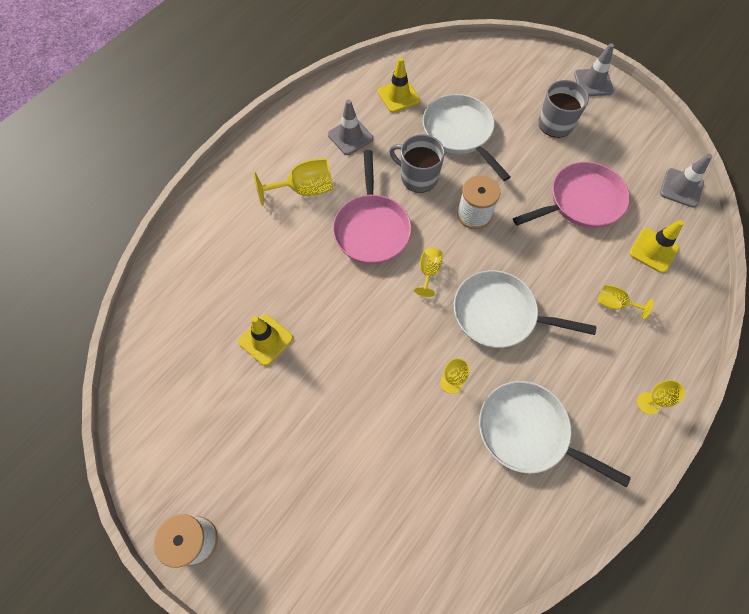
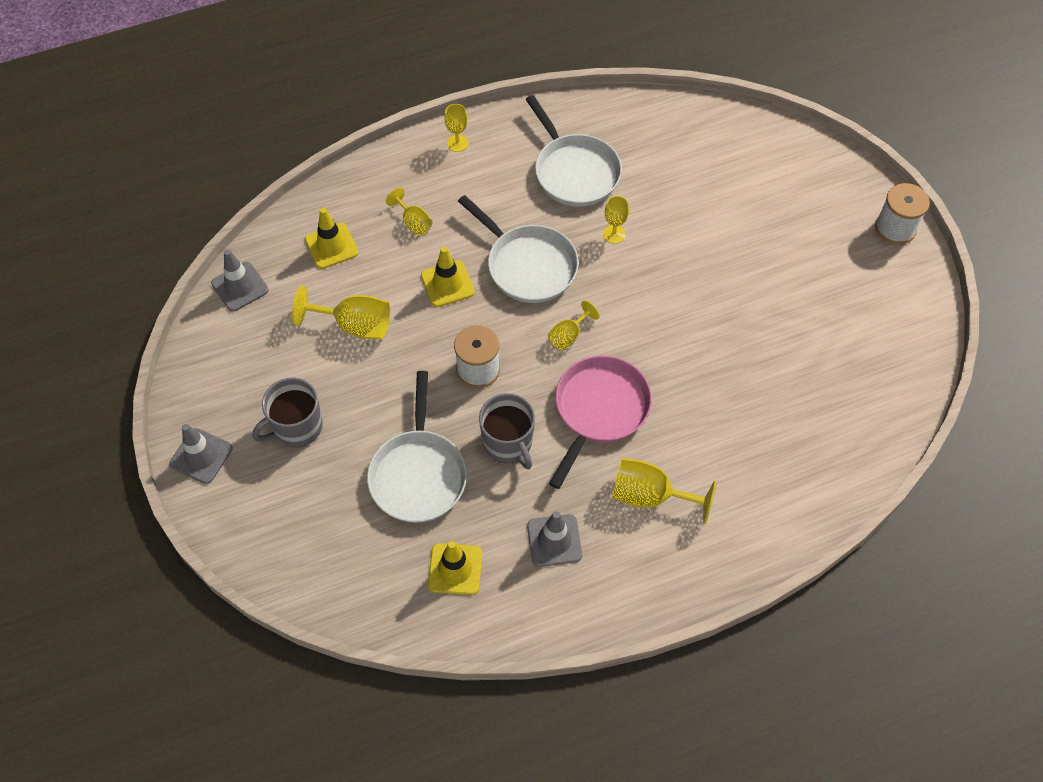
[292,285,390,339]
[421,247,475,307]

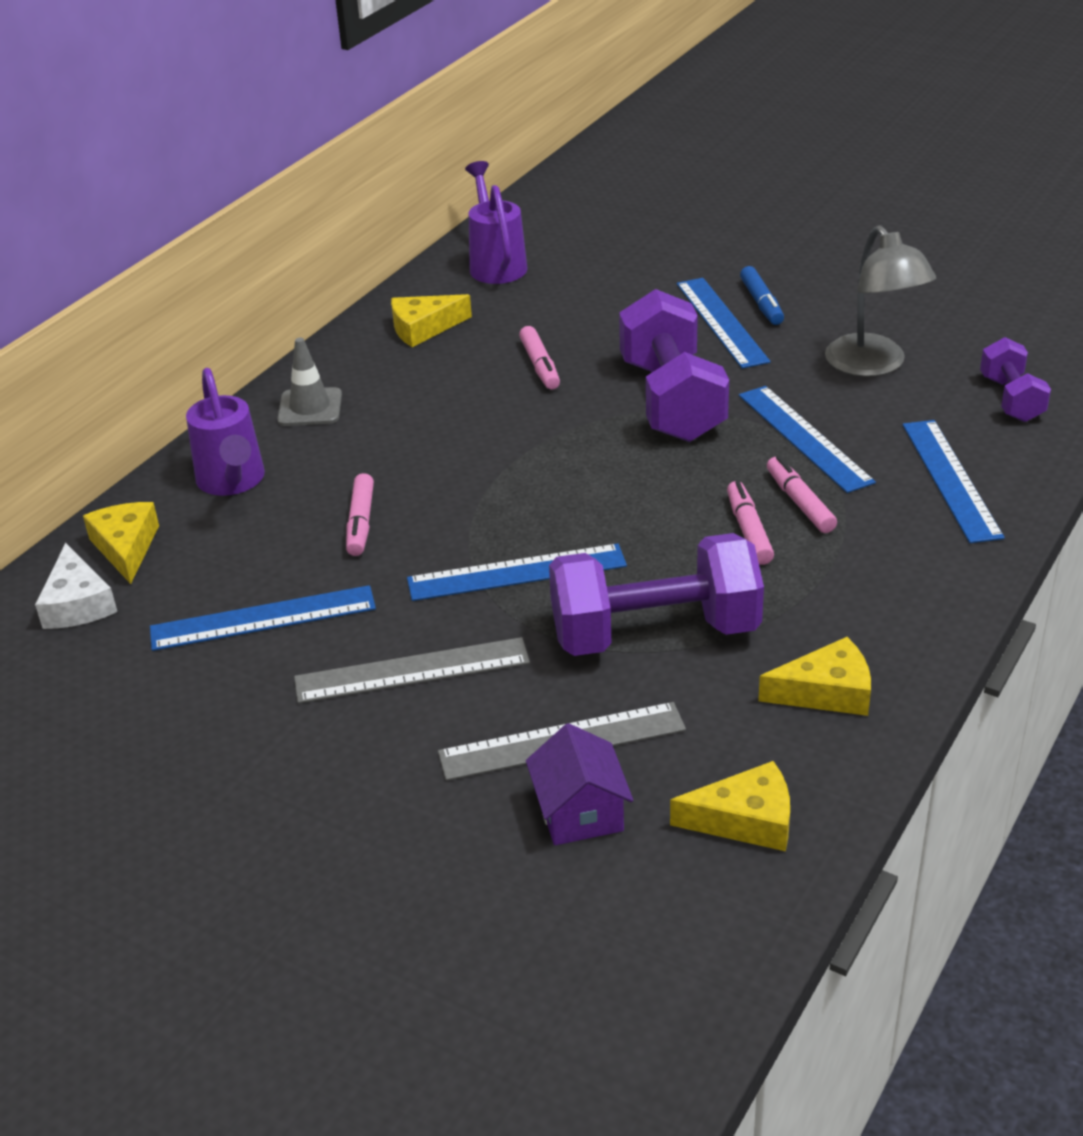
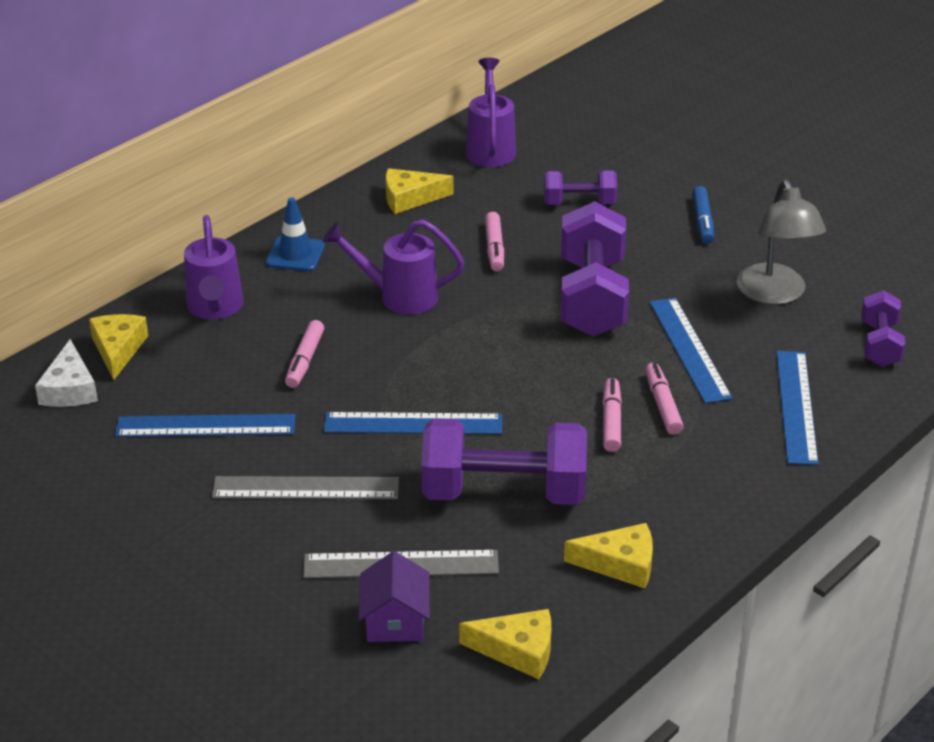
[266,197,325,271]
[323,219,464,315]
[544,170,617,205]
[677,278,771,369] (first image)

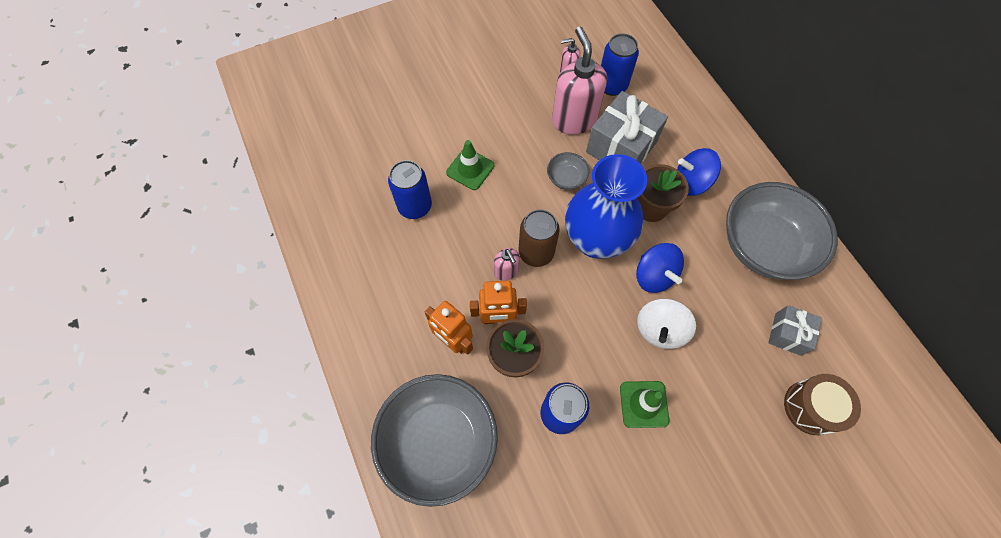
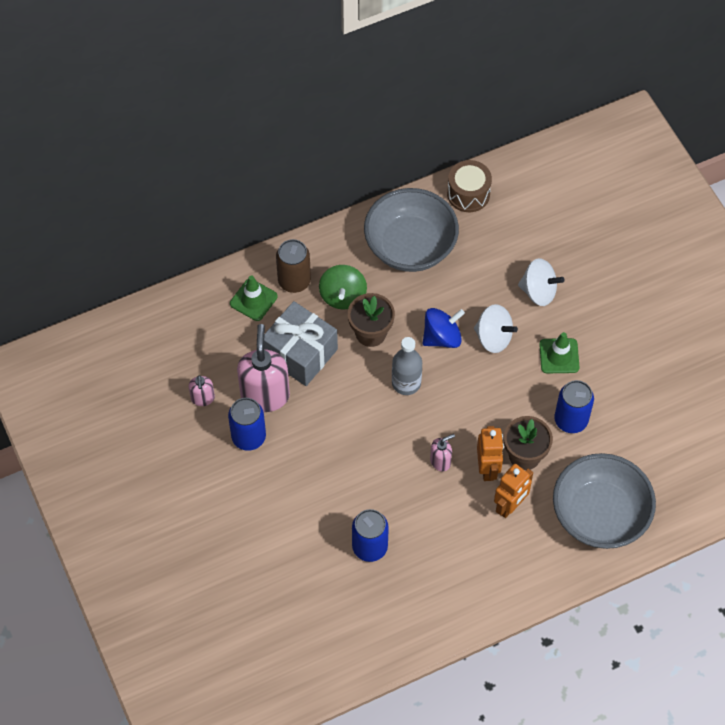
[228,398,266,451]
[230,275,278,321]
[237,324,290,412]
[276,239,311,293]
[319,265,367,310]
[392,337,422,395]
[447,160,492,212]
[518,258,564,306]
[547,152,589,190] (first image)
[768,305,822,356] (first image)

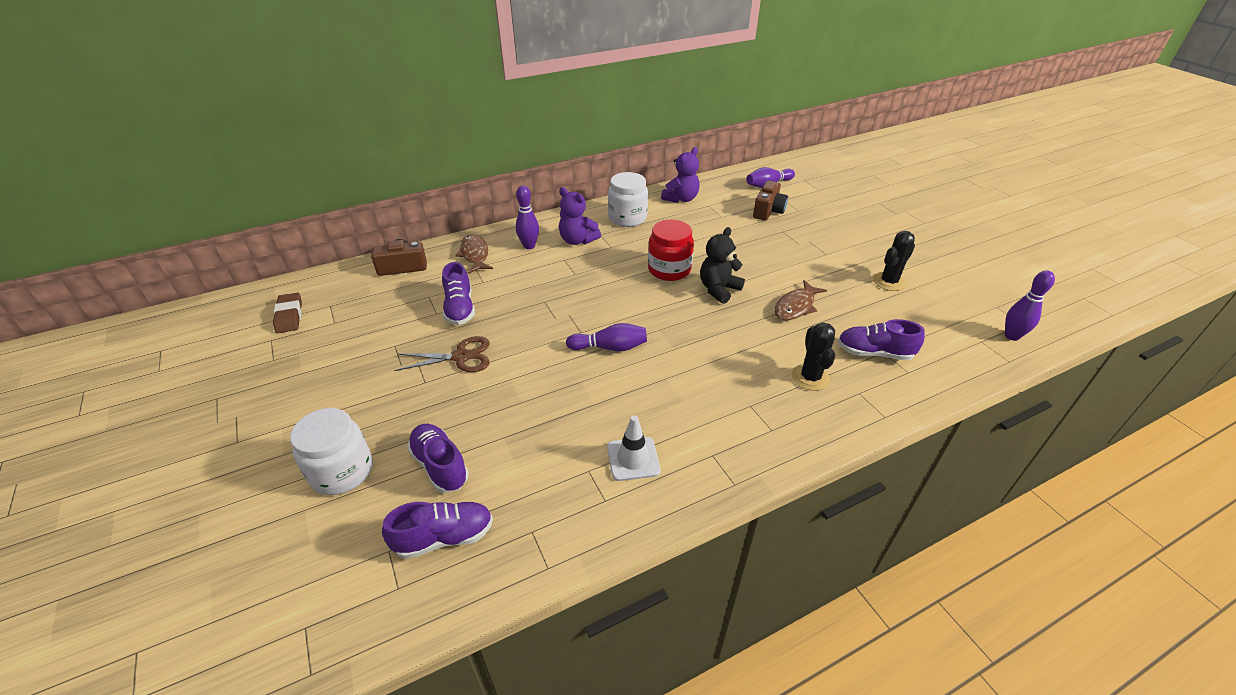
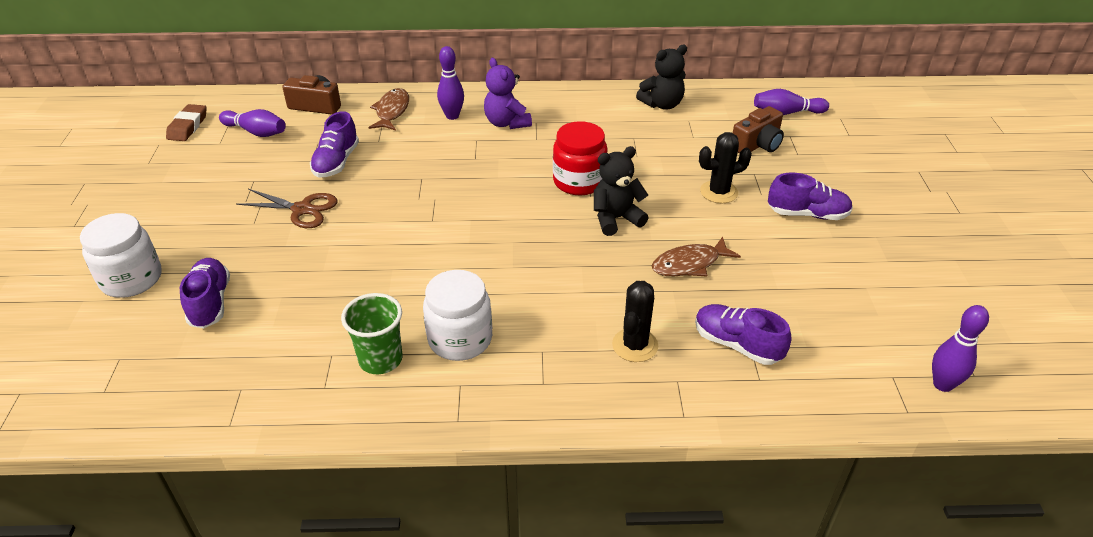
[219,109,286,137]
[341,293,403,374]
[423,270,492,361]
[636,45,687,110]
[699,132,752,203]
[768,173,853,220]

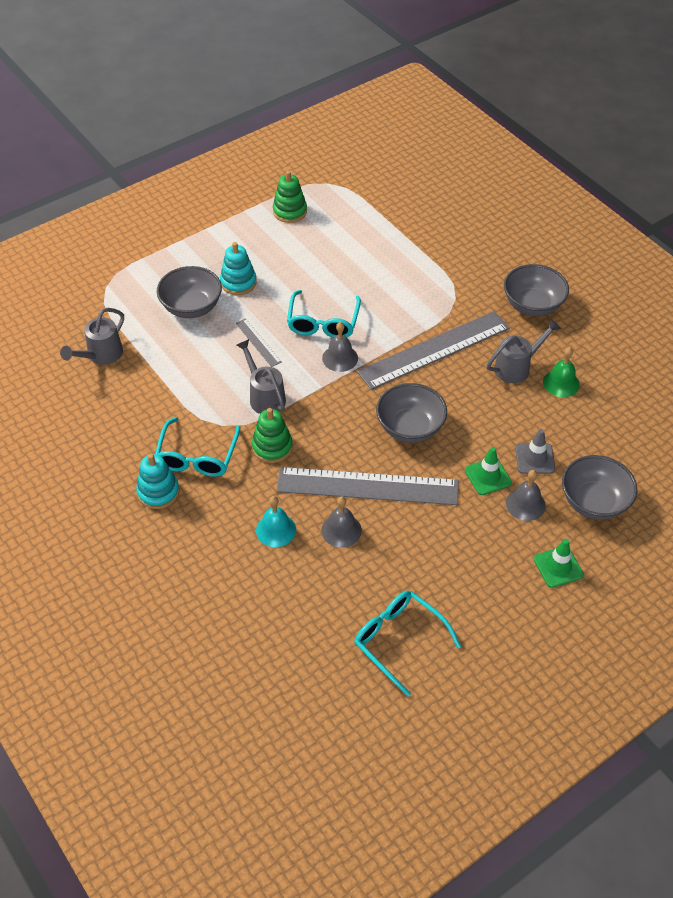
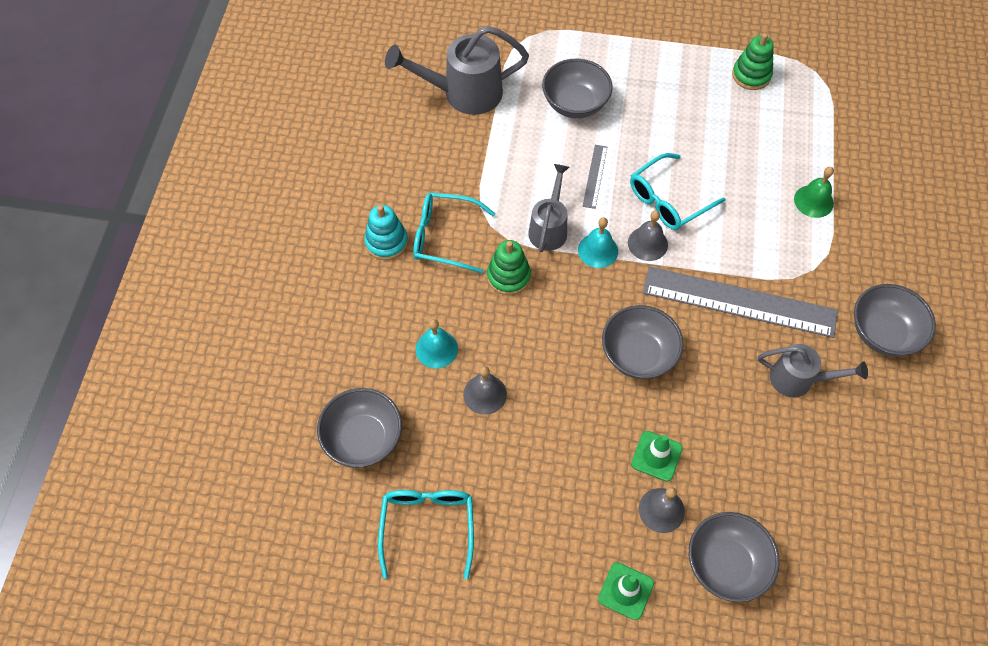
[317,388,402,468]
[385,26,529,115]
[413,192,495,274]
[578,217,618,268]
[794,167,834,218]
[220,242,257,295] (first image)
[276,467,459,505] (first image)
[515,429,555,474] (first image)

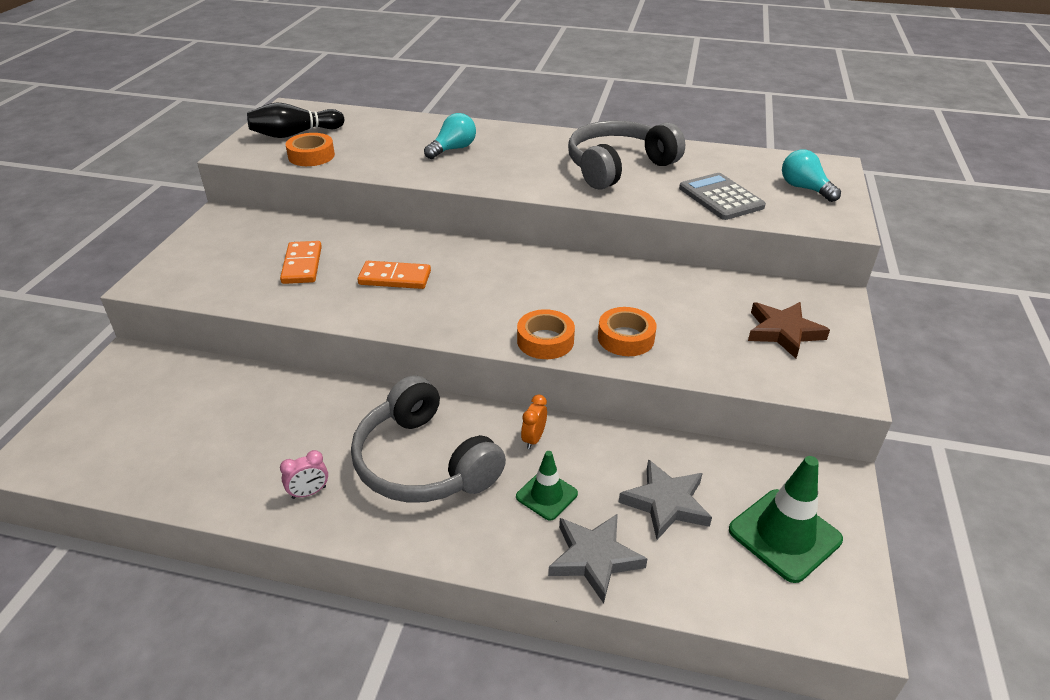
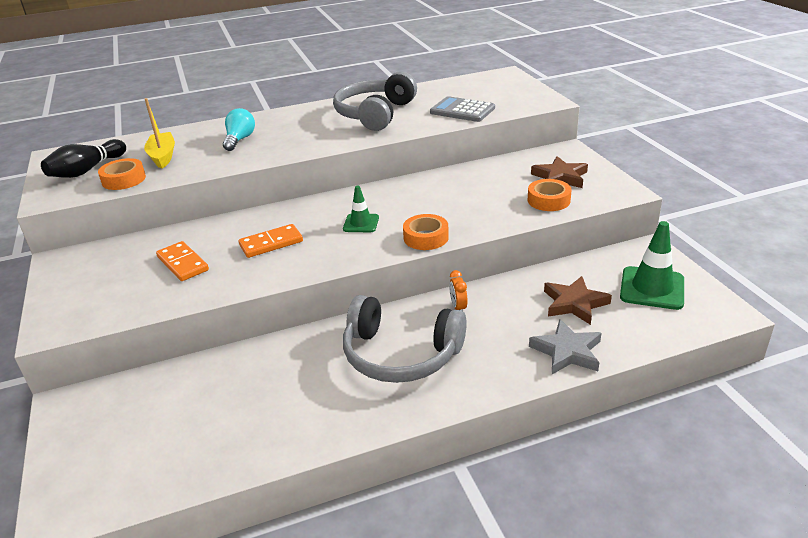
[144,98,175,169]
[343,186,379,232]
[528,179,572,211]
[544,276,612,325]
[280,450,328,499] (first image)
[782,150,841,202] (first image)

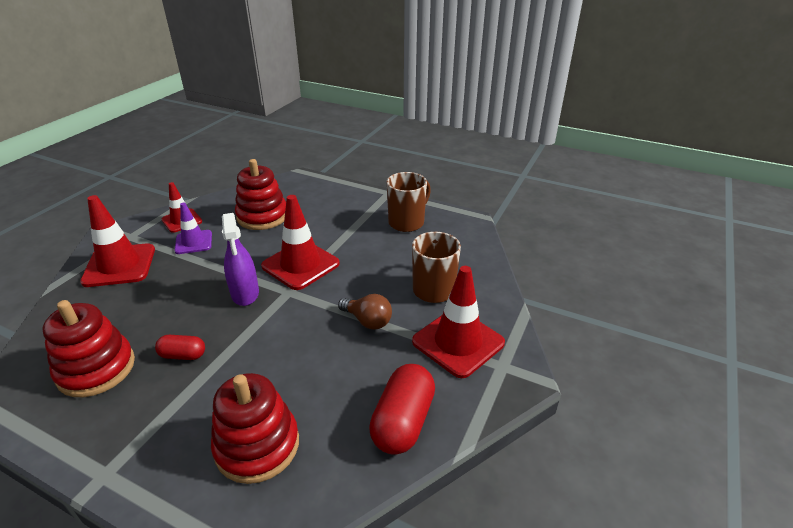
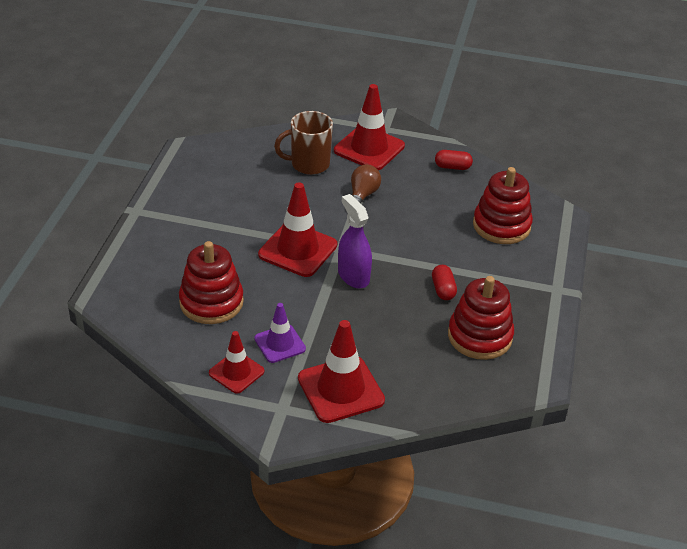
[338,194,372,288]
[435,150,473,170]
[387,172,431,232] (first image)

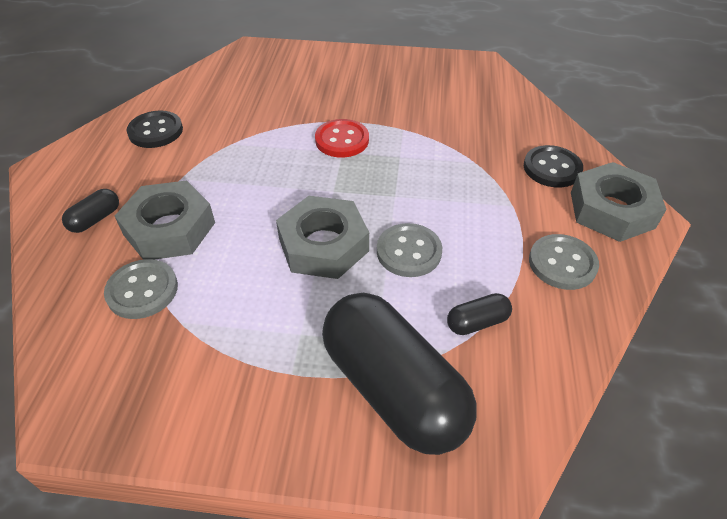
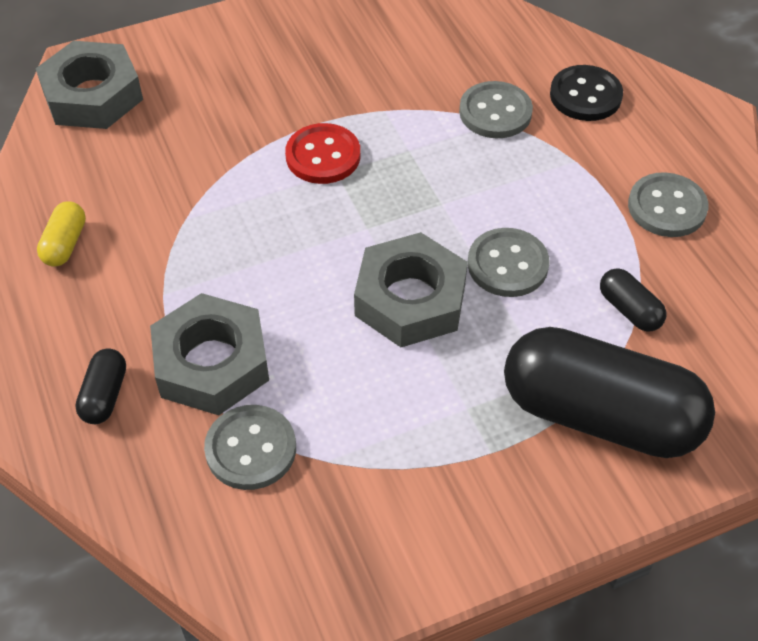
[36,41,143,129]
[37,201,86,267]
[459,81,533,138]
[600,268,666,332]

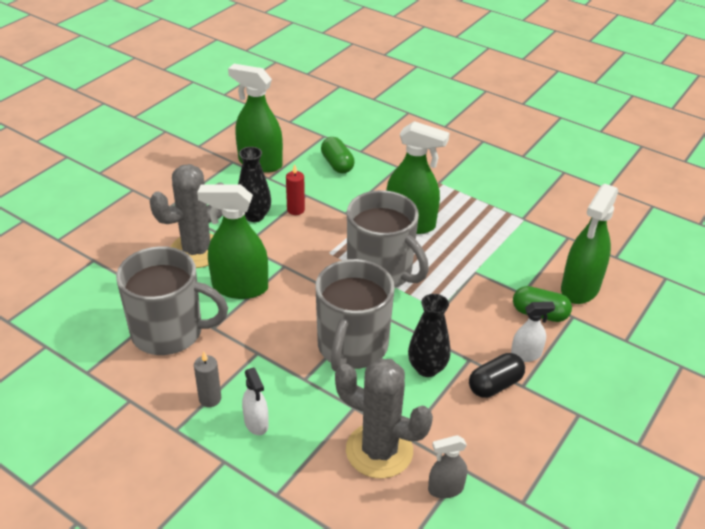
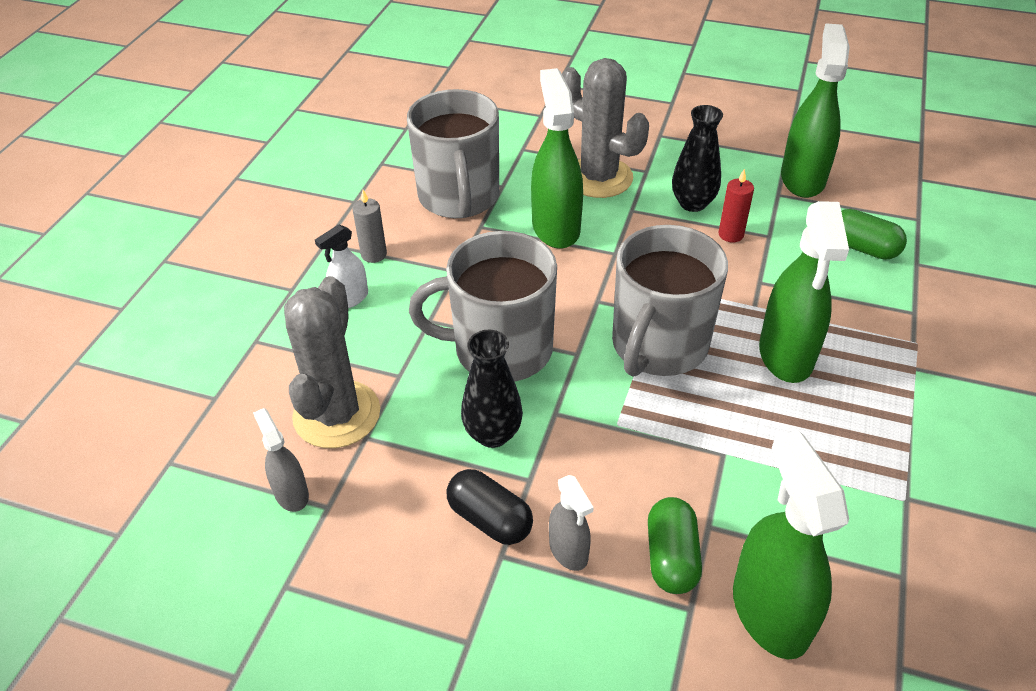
[549,475,594,571]
[733,431,849,660]
[841,209,907,260]

